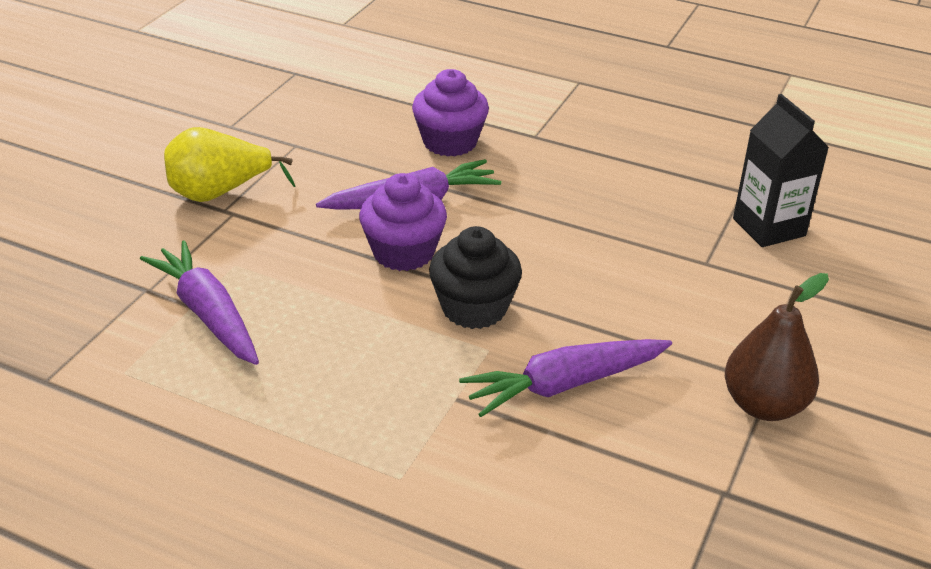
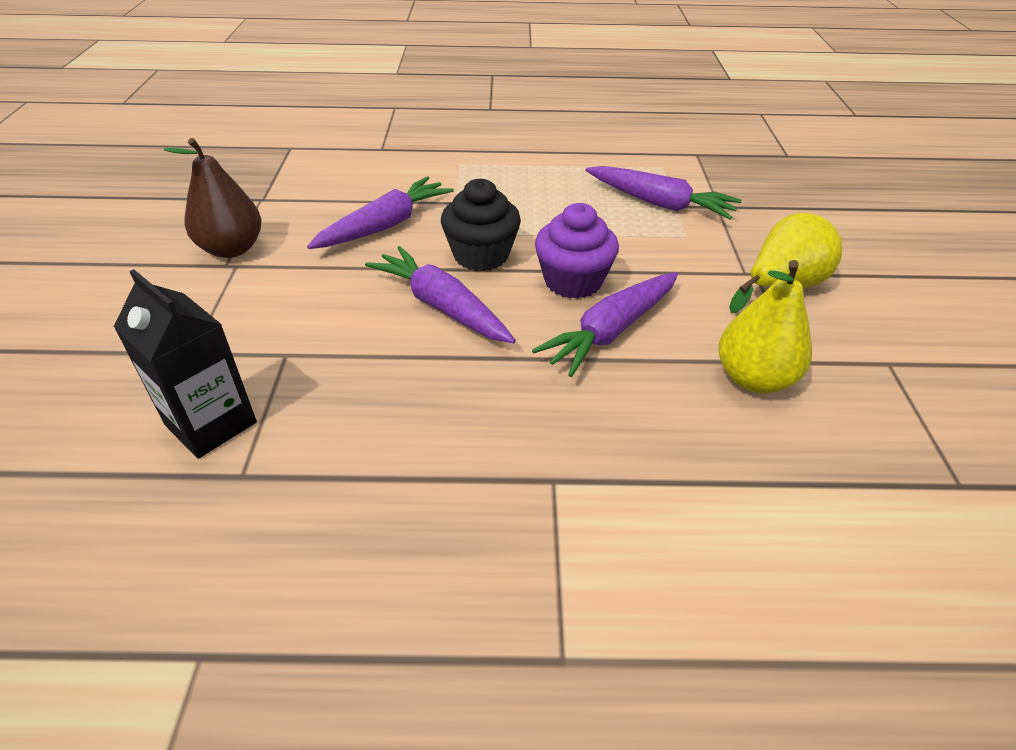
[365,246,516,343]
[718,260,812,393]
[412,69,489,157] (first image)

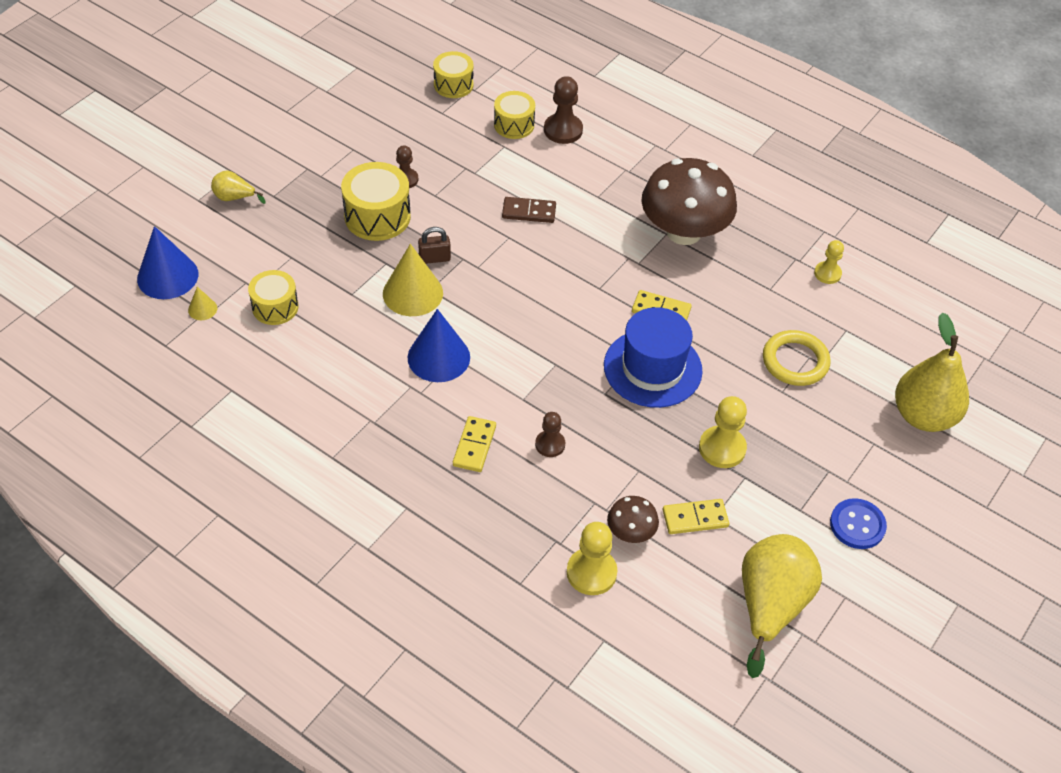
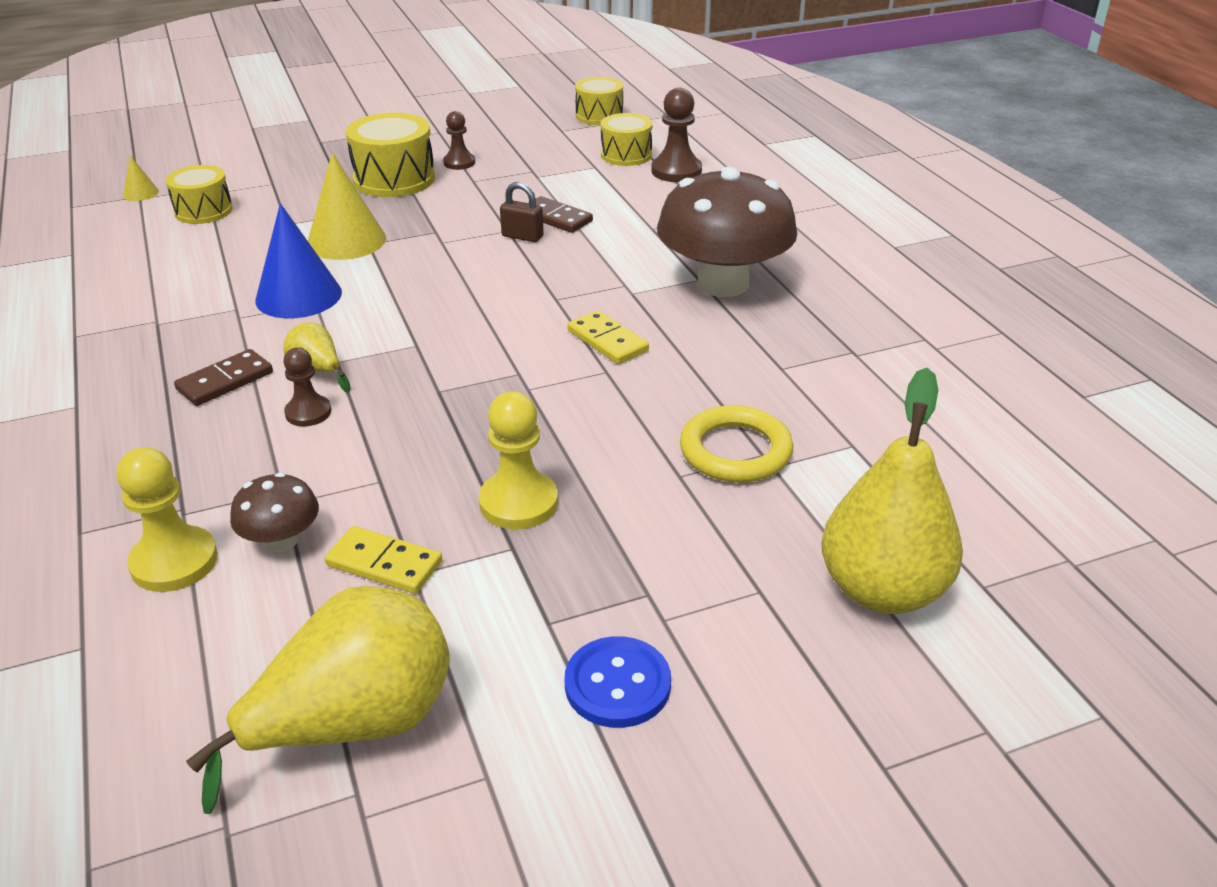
[174,349,273,406]
[283,323,351,392]
[500,182,544,242]
[137,226,198,299] (first image)
[604,307,703,408] (first image)
[814,240,844,284] (first image)

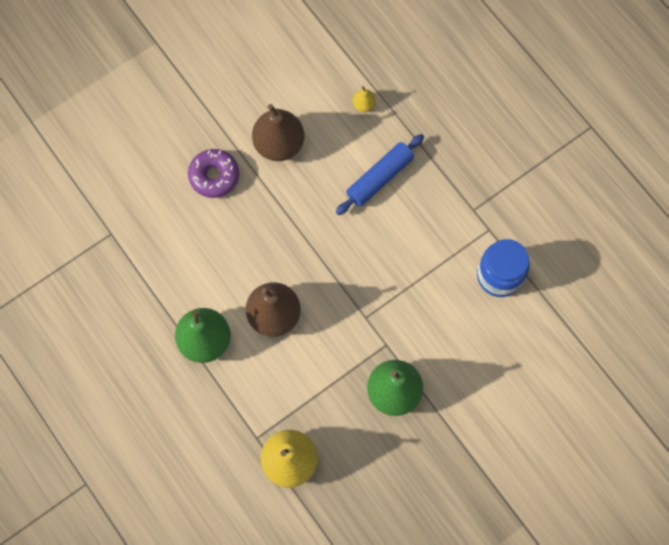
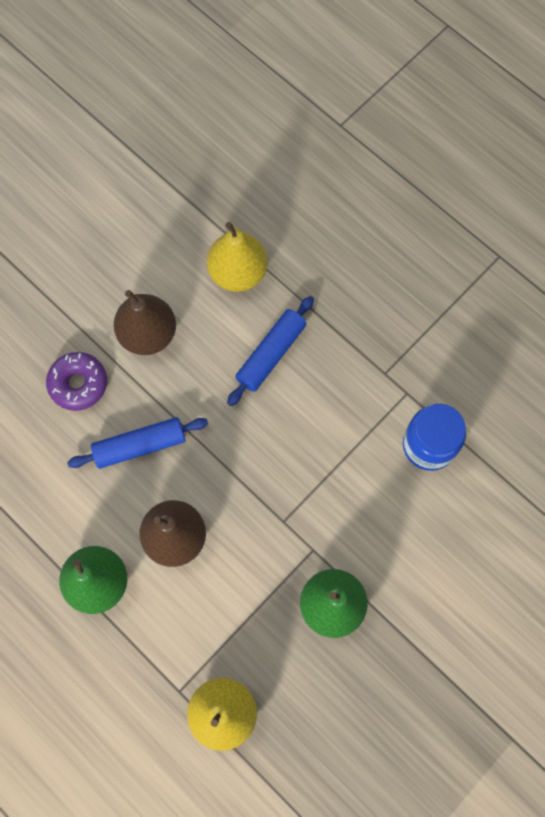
[67,417,208,469]
[207,222,267,292]

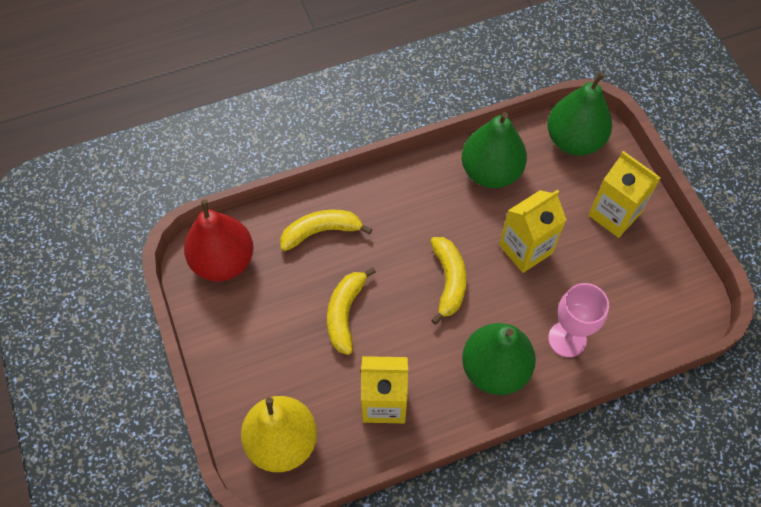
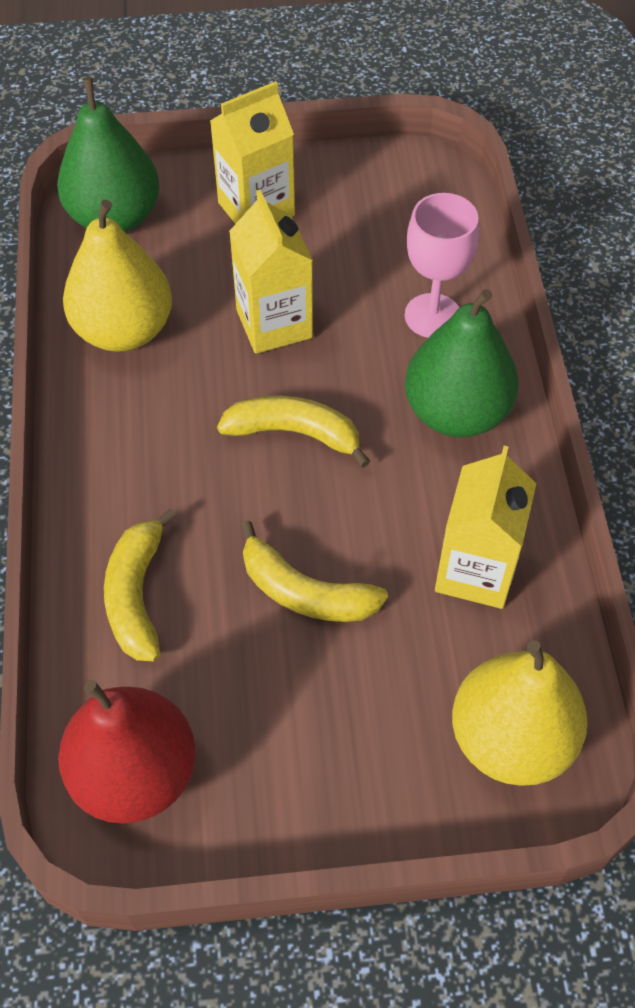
[63,200,172,352]

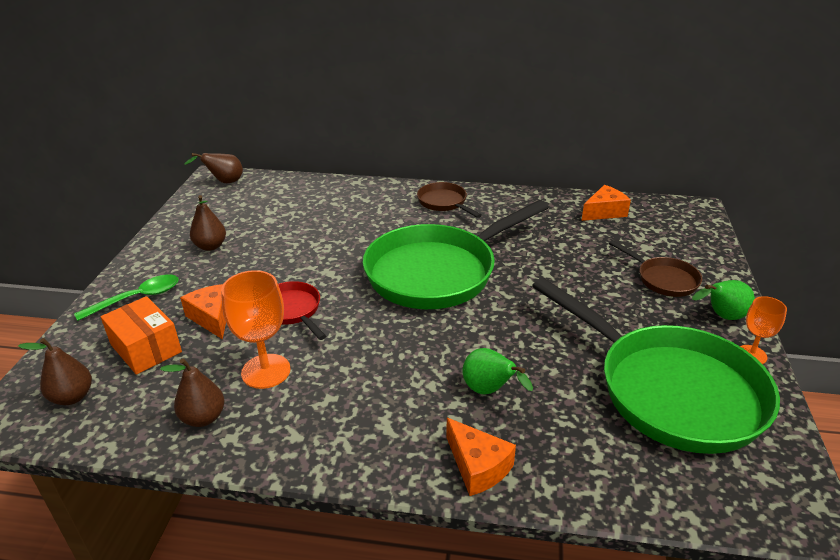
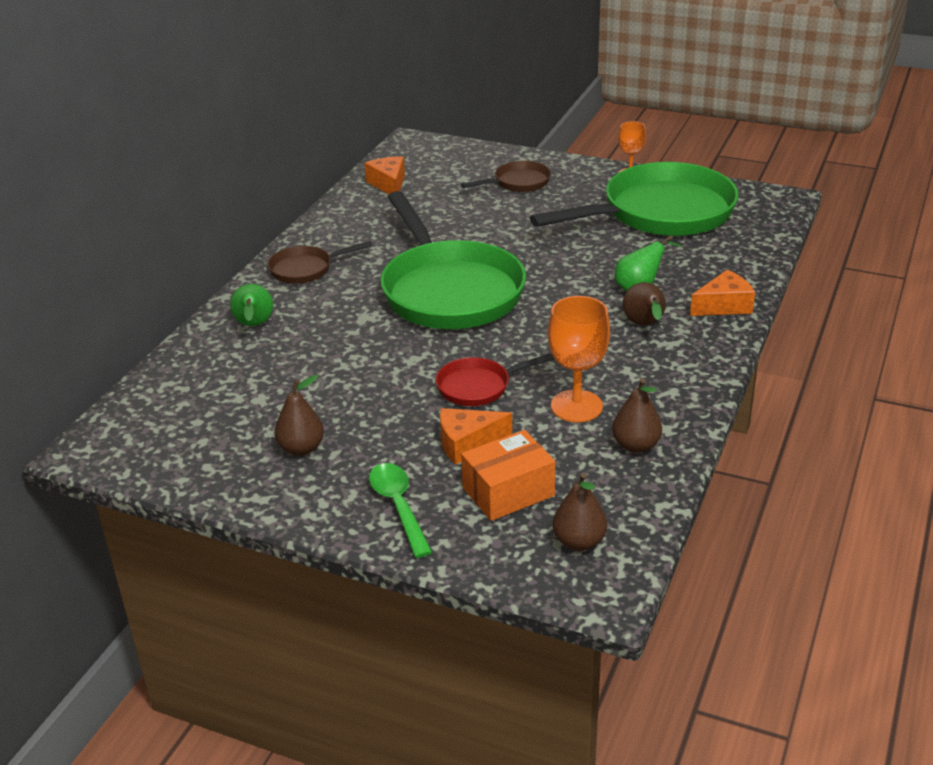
[230,284,273,326]
[623,282,666,325]

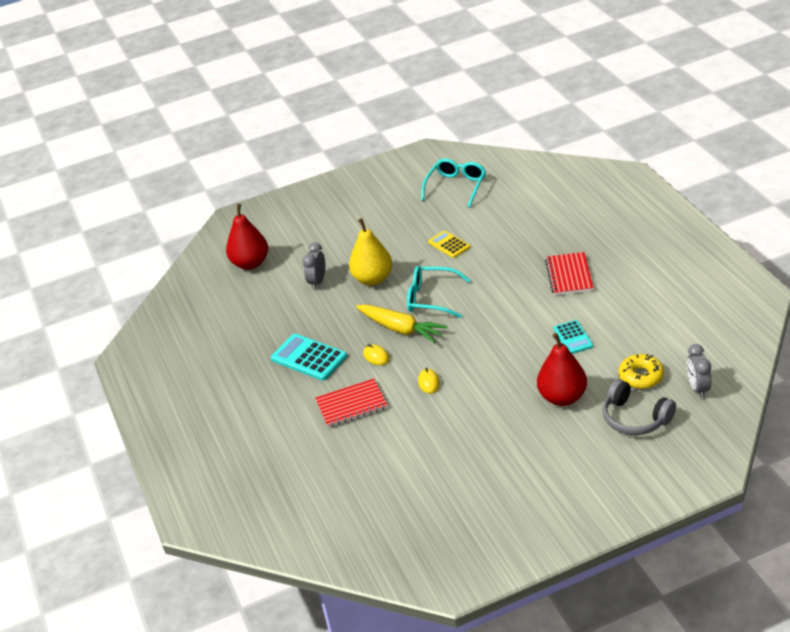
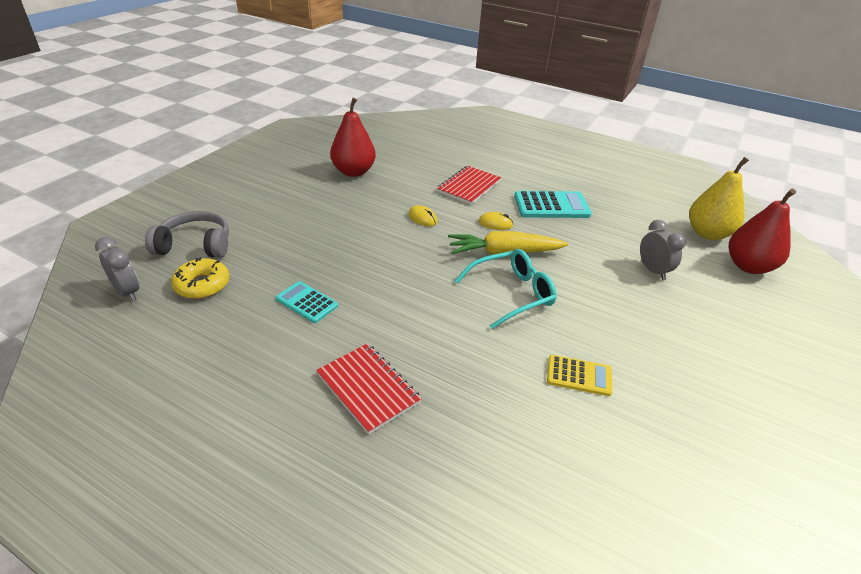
[330,98,376,177]
[689,157,749,240]
[421,159,486,208] (first image)

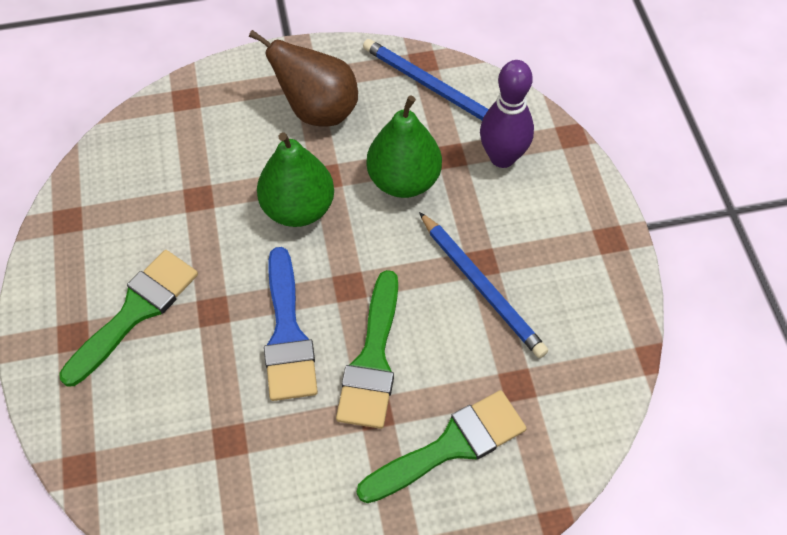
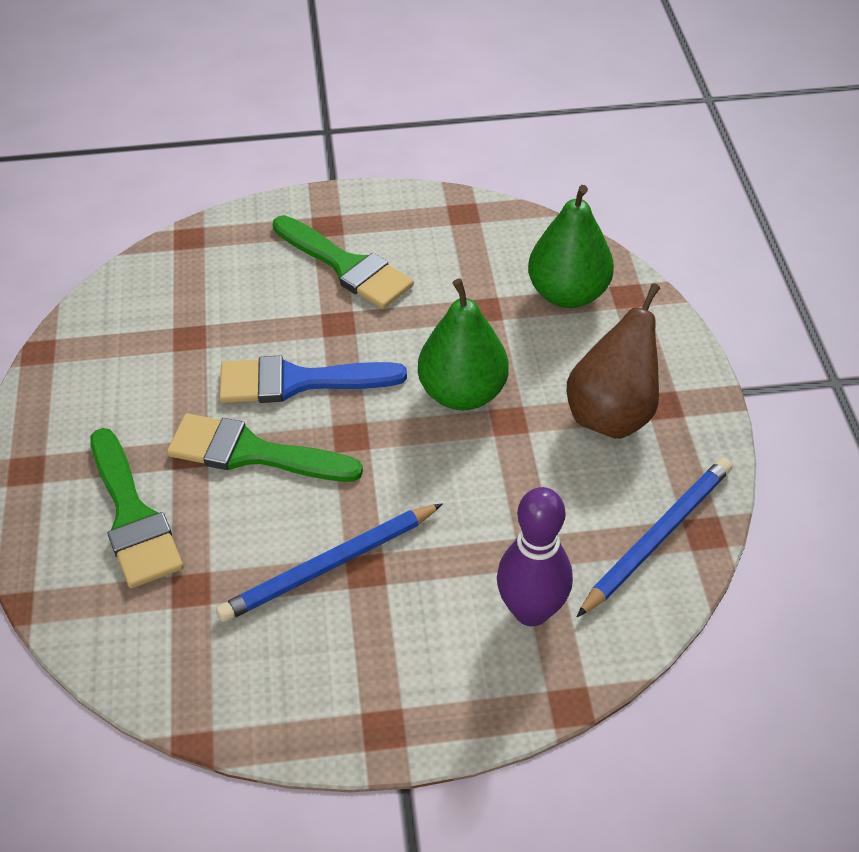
[528,185,614,308]

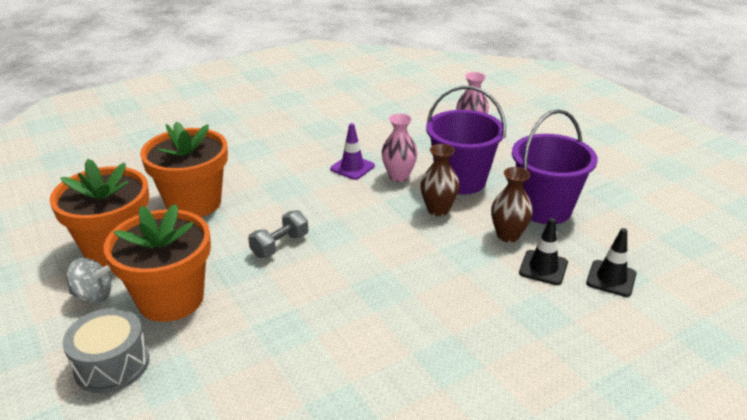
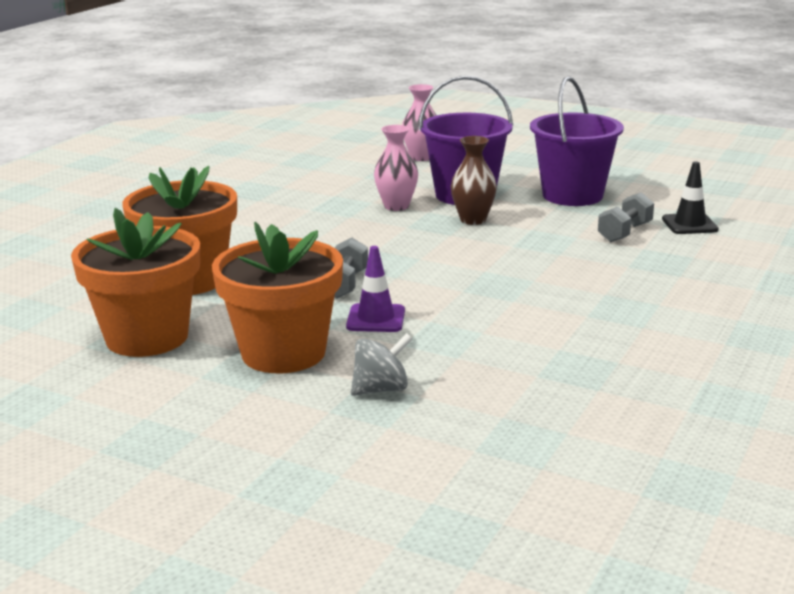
[346,246,405,332]
[351,333,412,396]
[598,192,654,242]
[63,308,149,393] (first image)
[491,167,533,243] (first image)

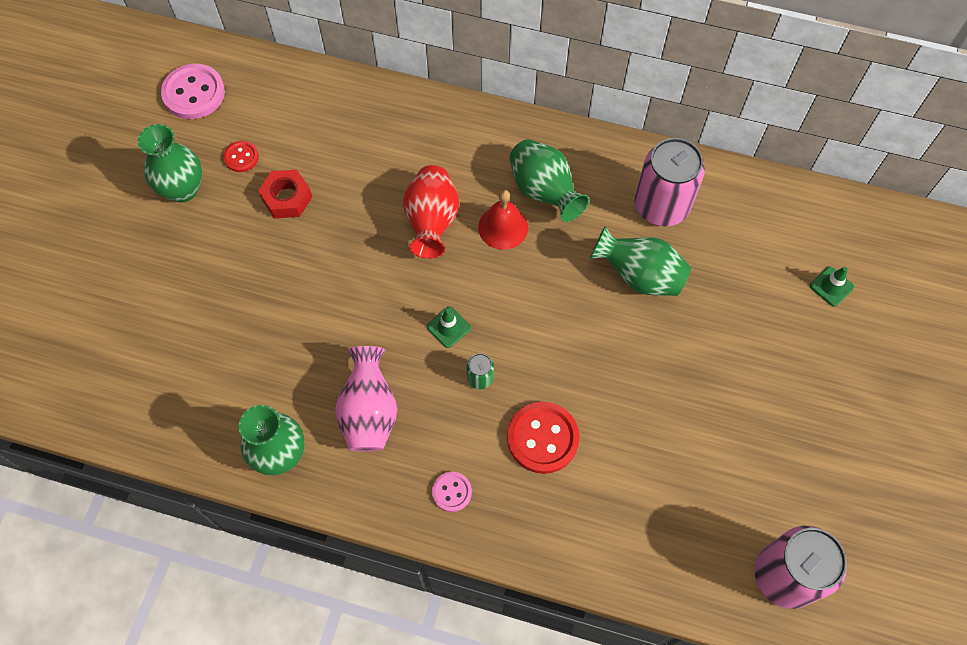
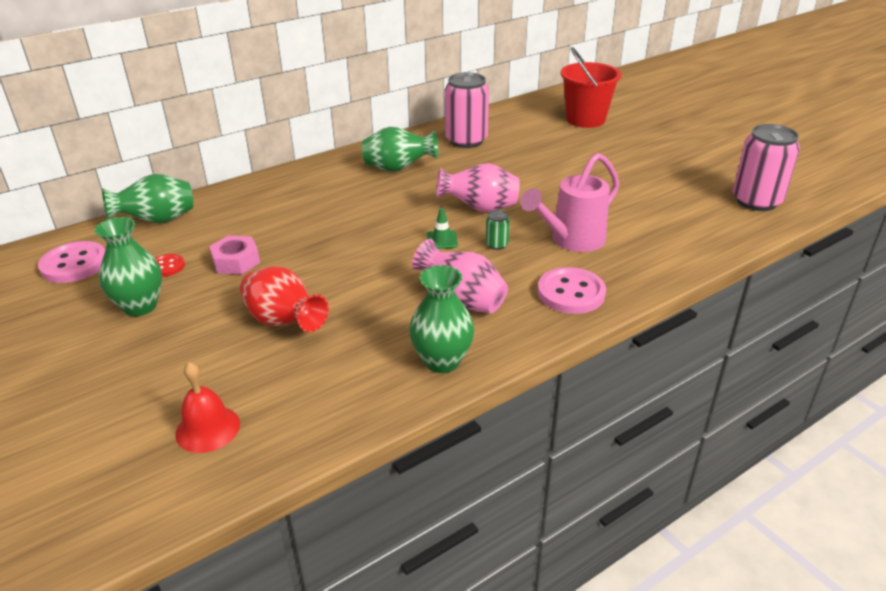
[102,174,193,223]
[175,362,240,453]
[209,236,260,275]
[240,267,329,332]
[436,163,520,212]
[521,153,619,252]
[538,267,606,314]
[561,47,621,128]

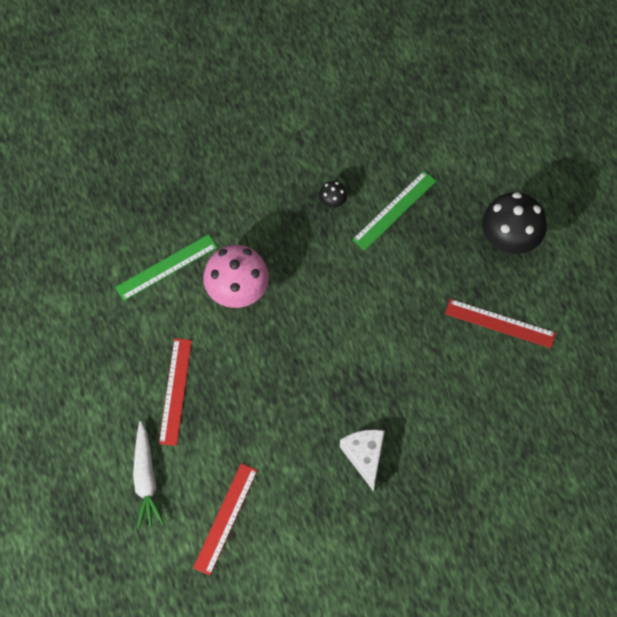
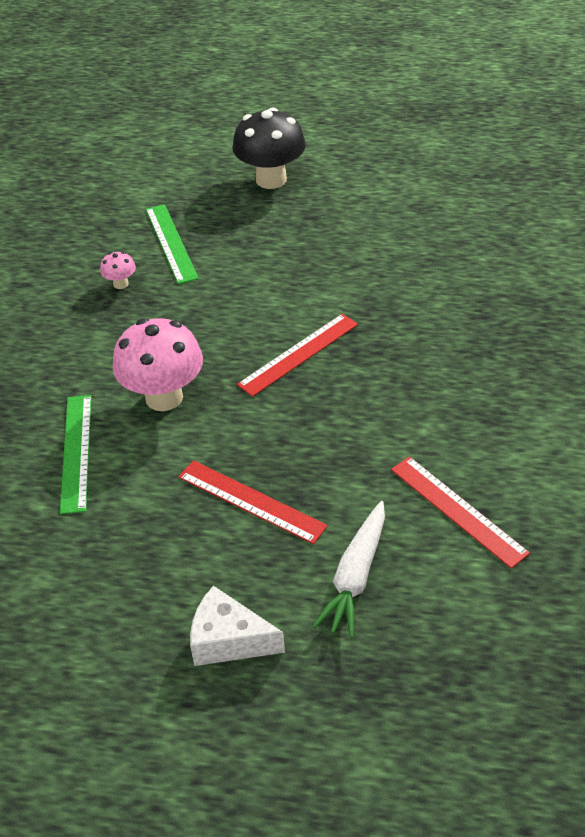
[100,252,136,289]
[190,586,285,666]
[237,314,358,397]
[312,501,385,638]

